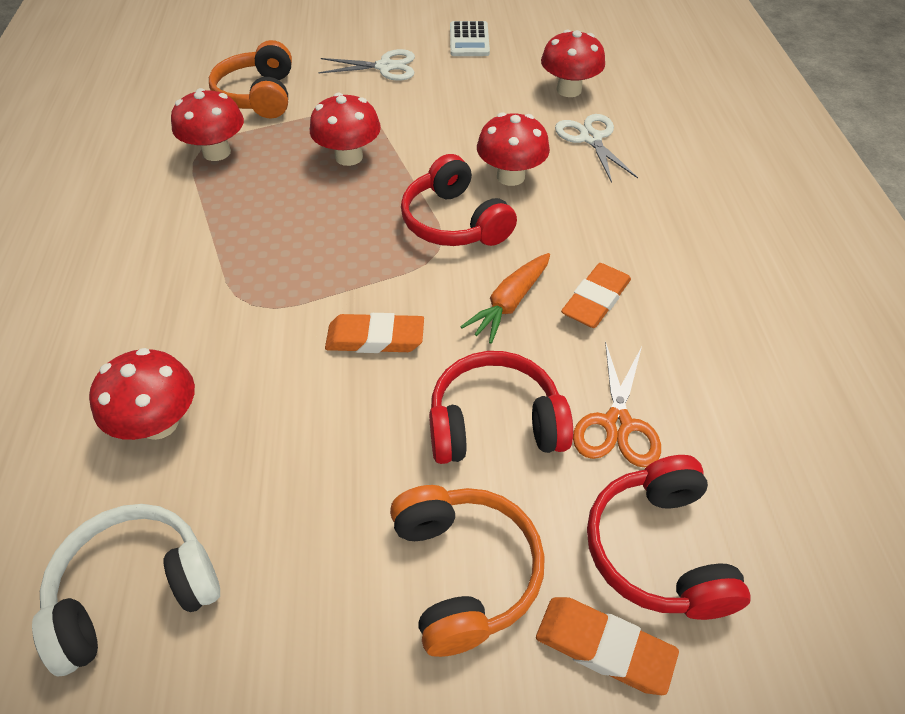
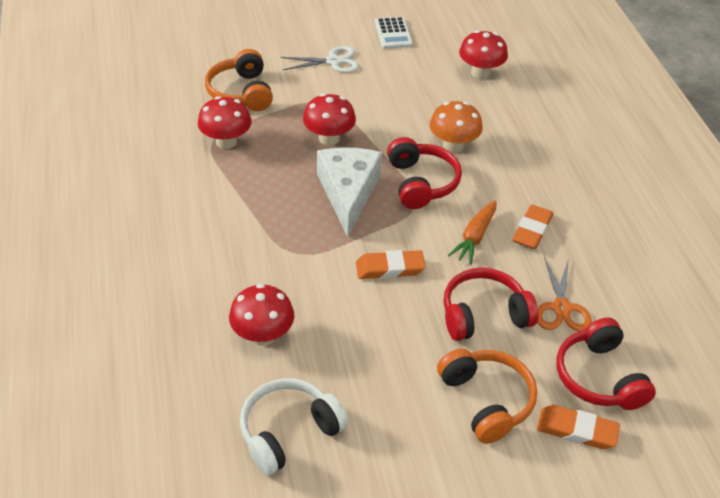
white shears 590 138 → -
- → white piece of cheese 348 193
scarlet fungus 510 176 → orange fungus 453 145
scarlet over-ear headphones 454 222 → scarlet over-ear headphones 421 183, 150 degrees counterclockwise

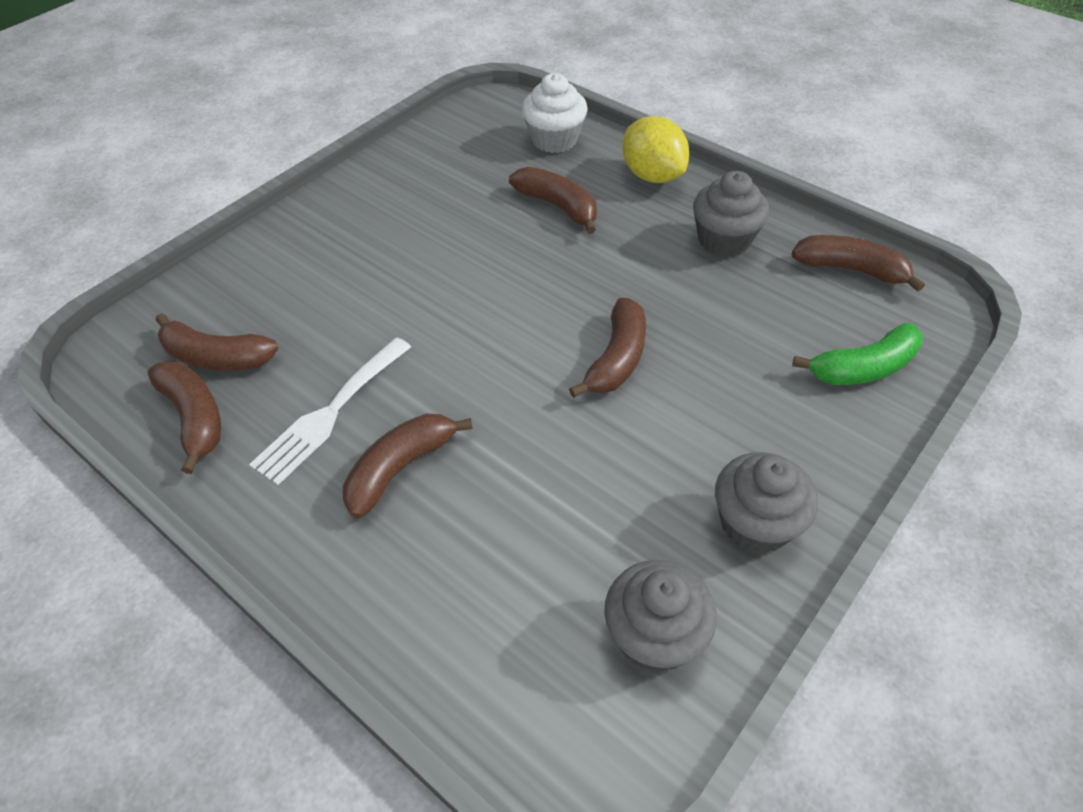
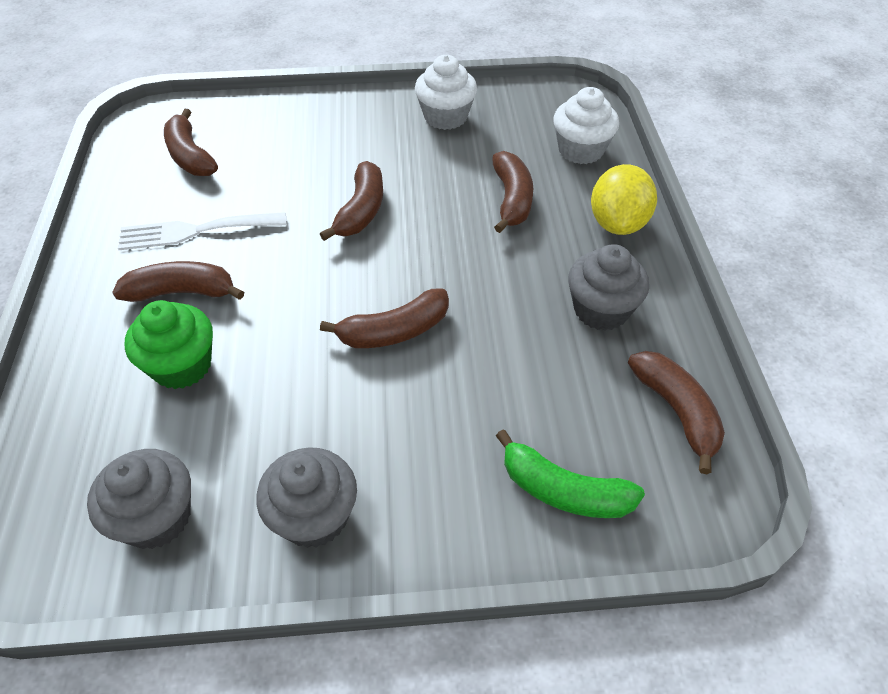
- → green muffin 182 365
- → white muffin 445 117
brown banana 194 418 → brown banana 361 211, shifted

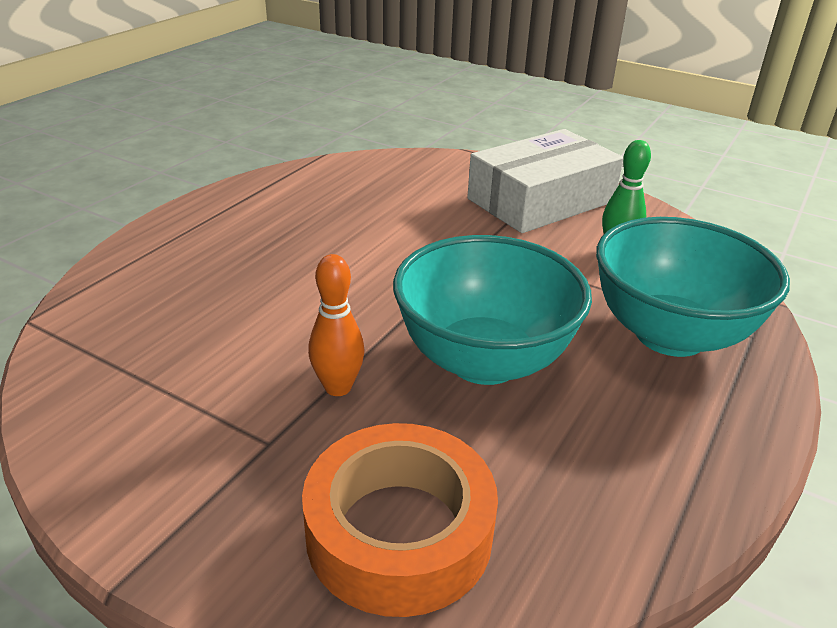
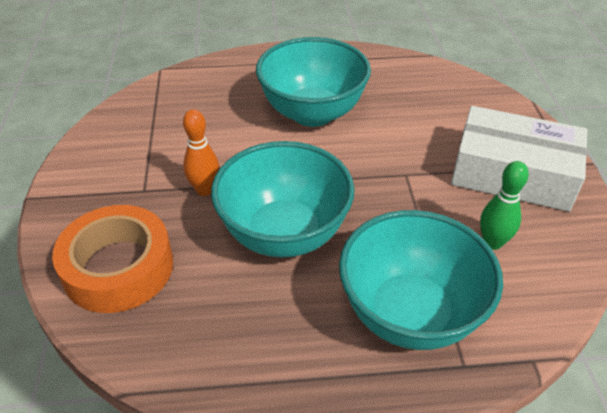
- → turquoise serving bowl 312 113

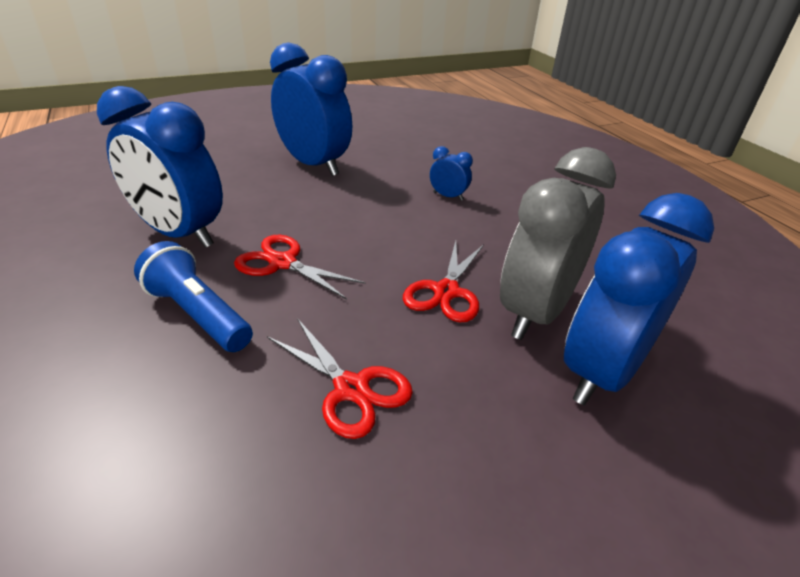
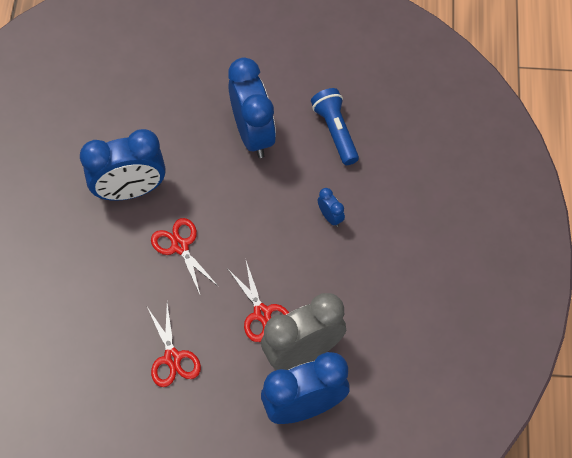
cobalt flashlight 198 314 → cobalt flashlight 335 131, shifted
cobalt alarm clock 180 234 → cobalt alarm clock 130 190, 75 degrees counterclockwise
scarlet shears 446 292 → scarlet shears 262 313, 75 degrees counterclockwise

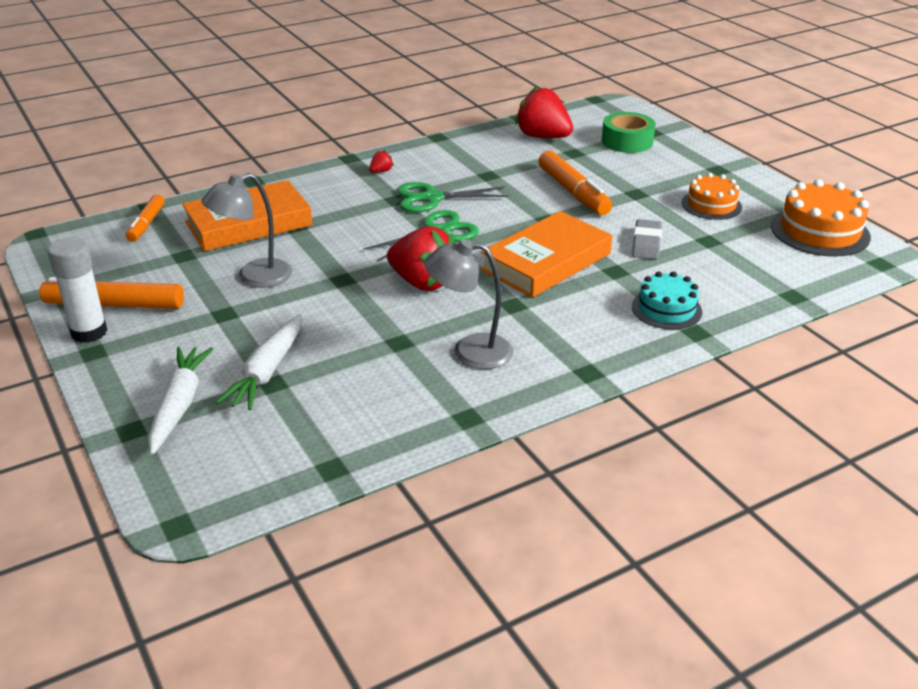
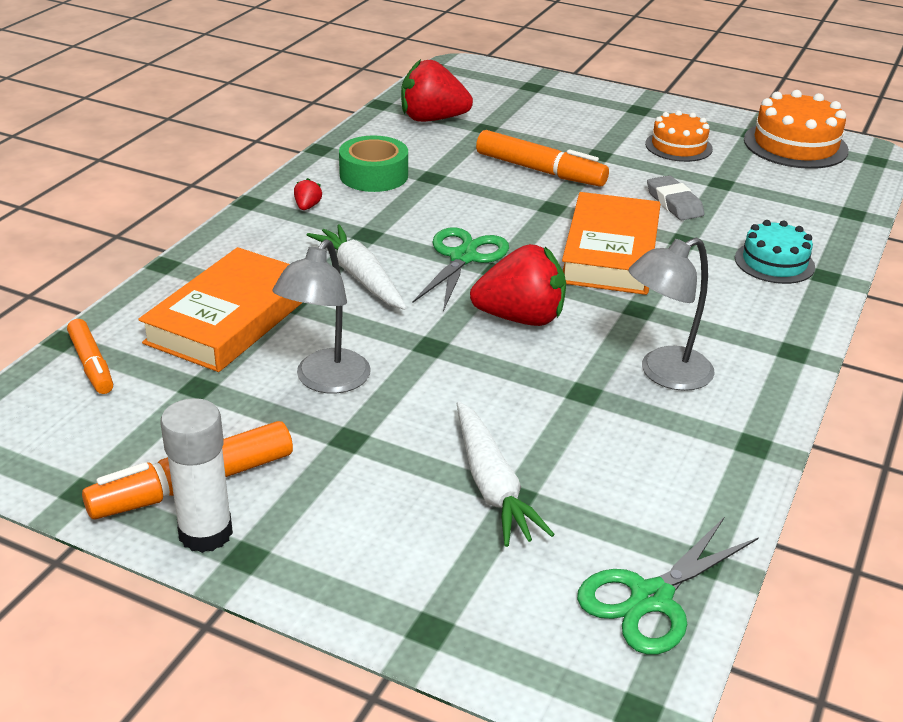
white root vegetable 179 405 → white root vegetable 360 277, shifted
green shears 432 198 → green shears 651 598, shifted
green sticky tape 627 141 → green sticky tape 374 175, shifted

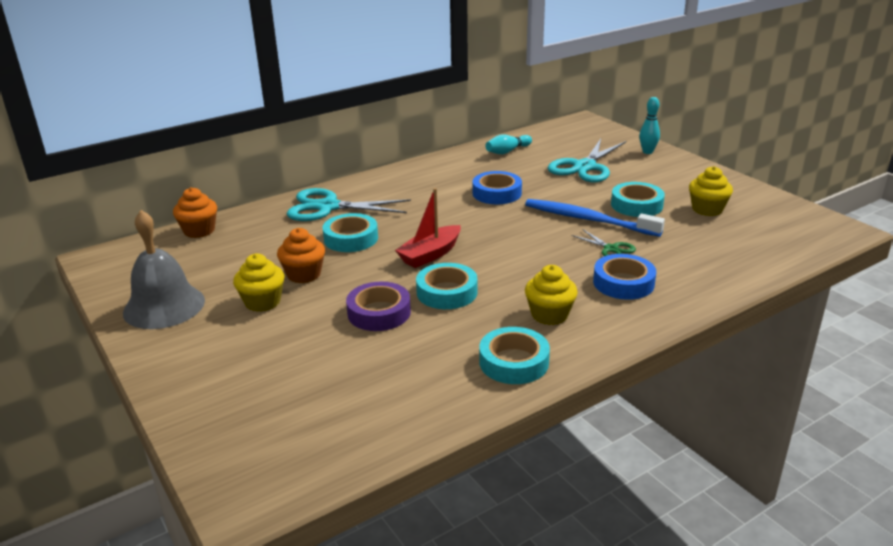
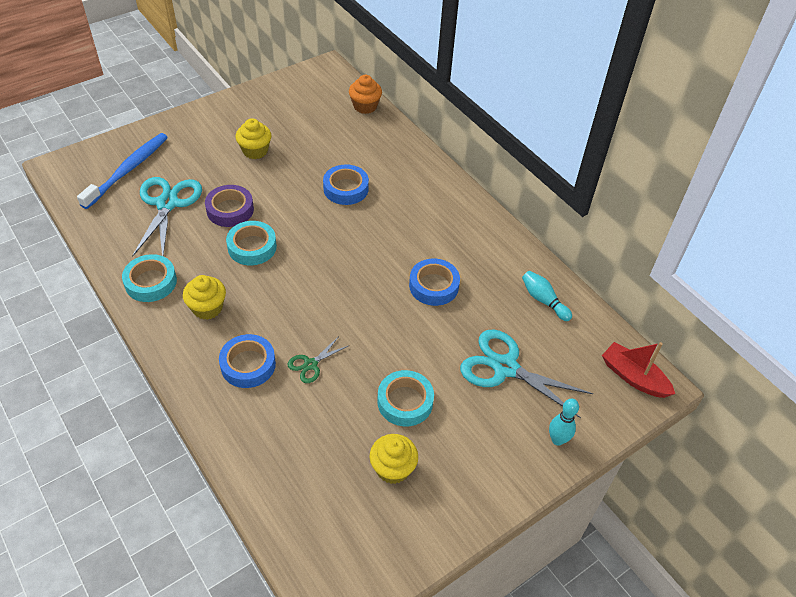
gray school bell 164 306 → -
orange muffin 304 274 → -
turquoise shears 328 207 → turquoise shears 167 204, shifted
scarlet sailboat 430 254 → scarlet sailboat 633 377, shifted
cobalt dental brush 588 220 → cobalt dental brush 127 170, shifted
turquoise sticky tape 351 238 → cobalt sticky tape 346 189

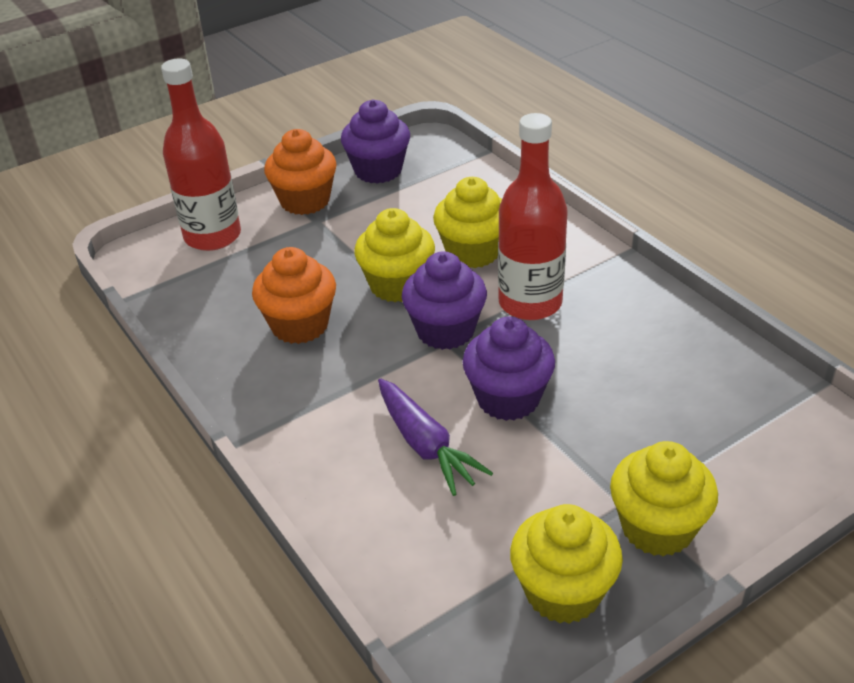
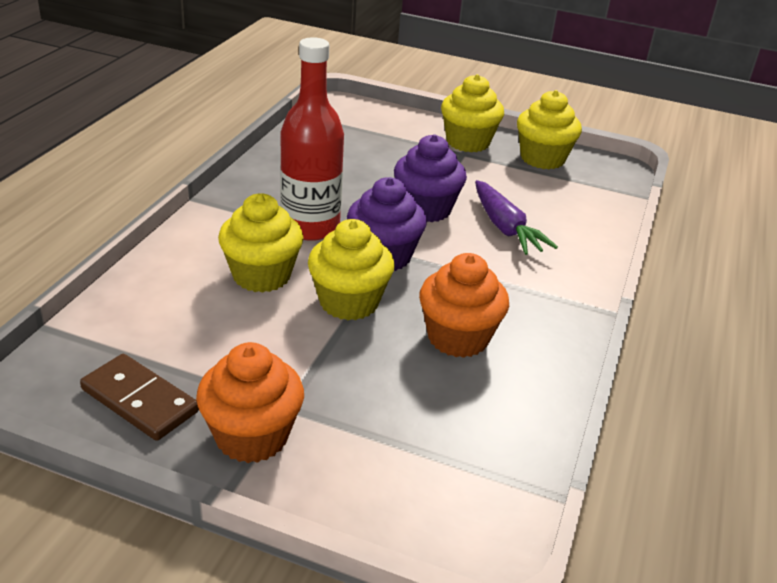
scarlet drink bottle 212 236 → -
violet muffin 378 170 → brown domino 139 400
violet root vegetable 425 445 → violet root vegetable 505 228, 135 degrees clockwise

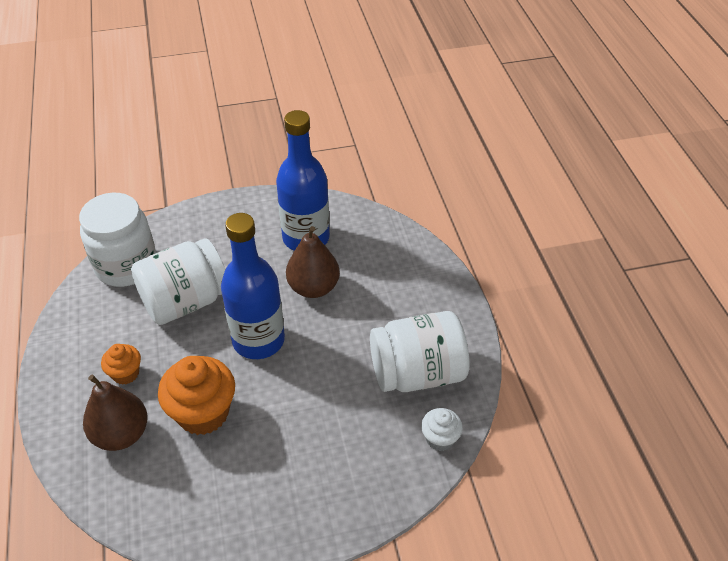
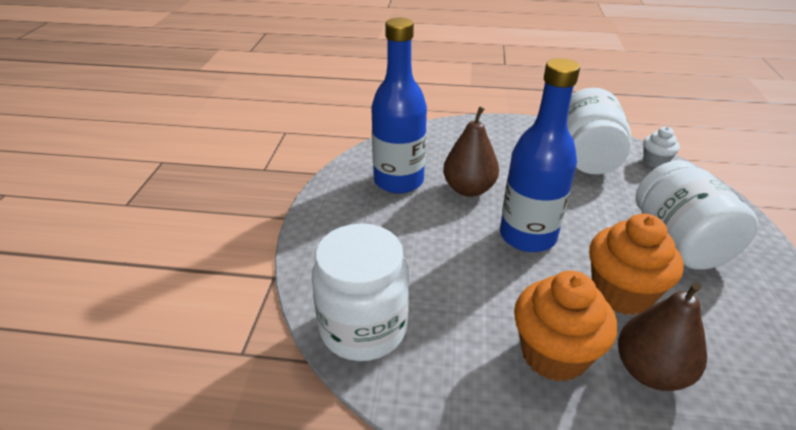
white preserve jar 185 301 → white preserve jar 679 242, shifted
orange muffin 125 373 → orange muffin 554 354, x1.86

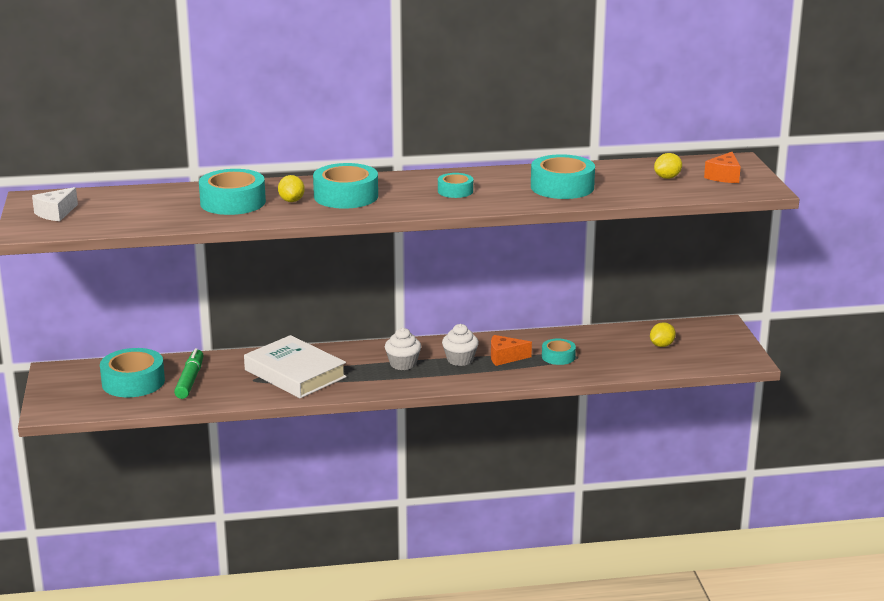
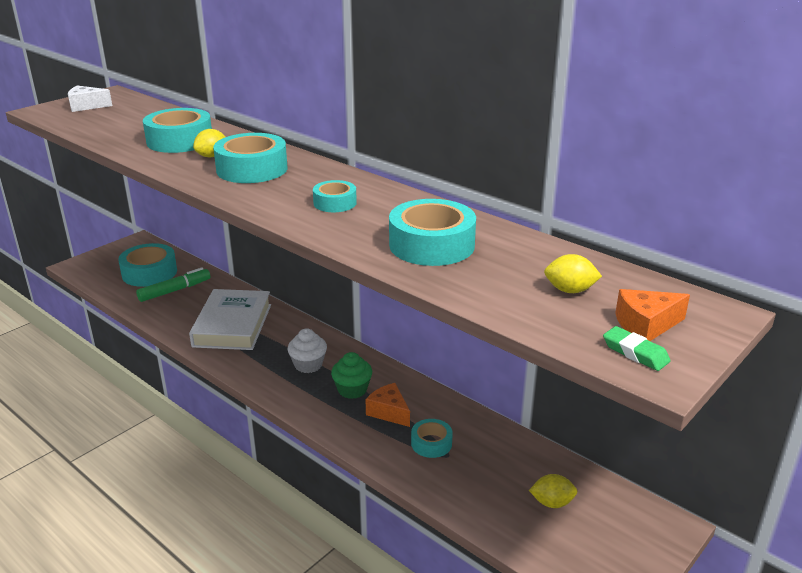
- → green pencil eraser 635 353
white muffin 460 360 → green muffin 352 390

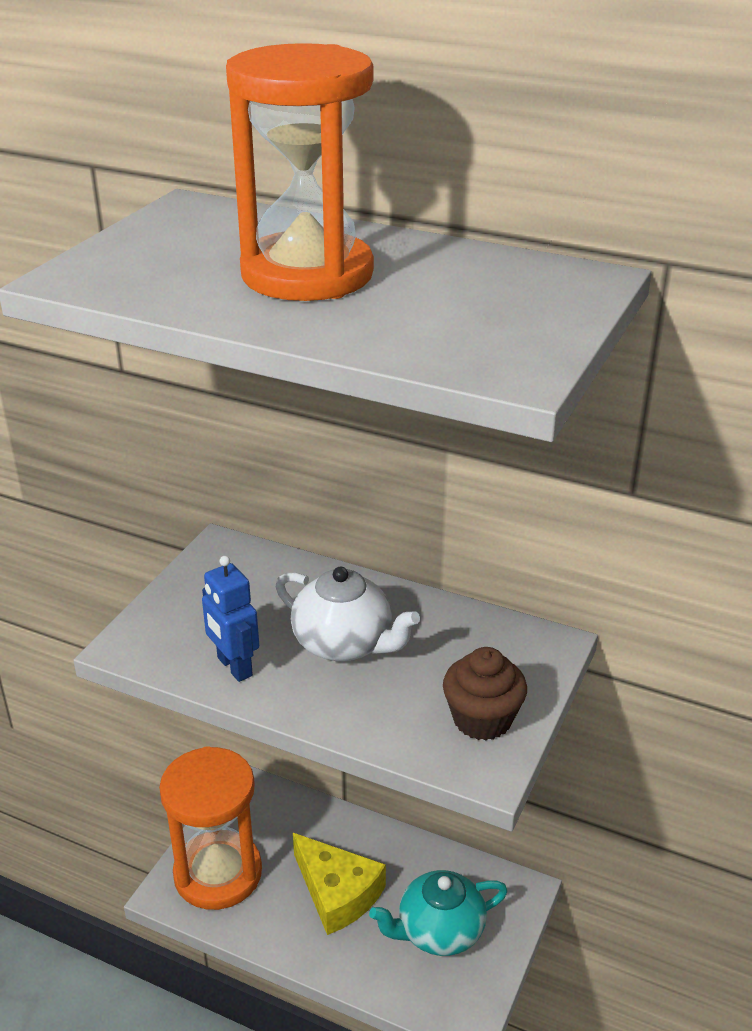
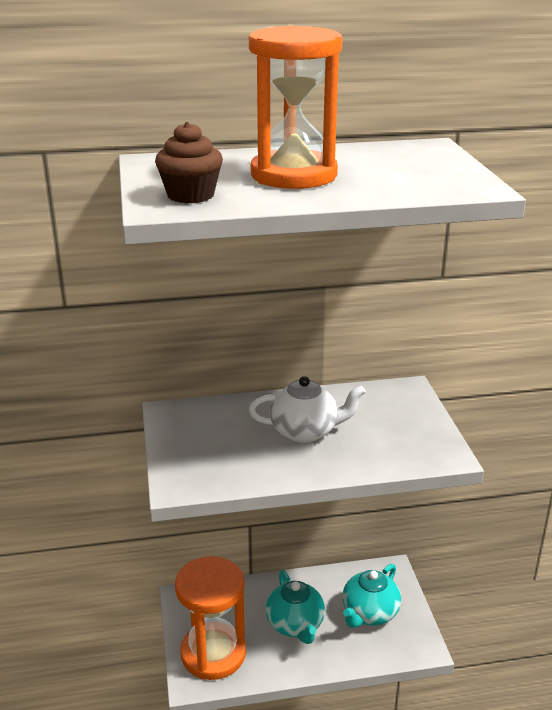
cobalt robot figure 234 667 → -
brown muffin 482 719 → brown muffin 190 195, shifted
yellow piece of cheese 337 893 → turquoise tea pot 295 625

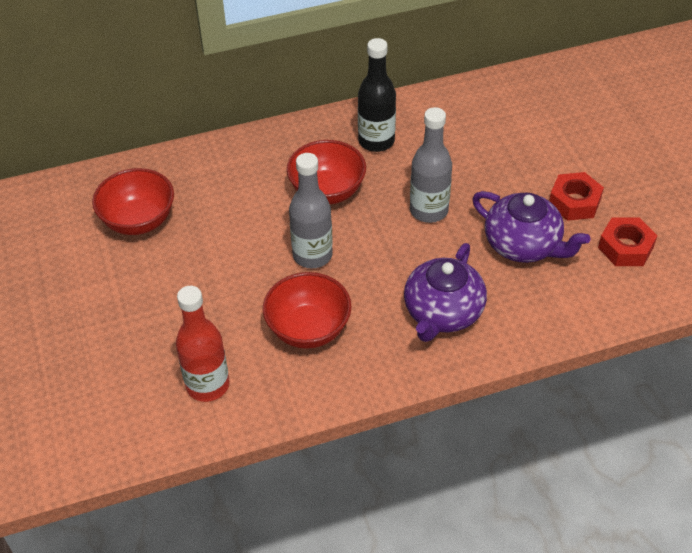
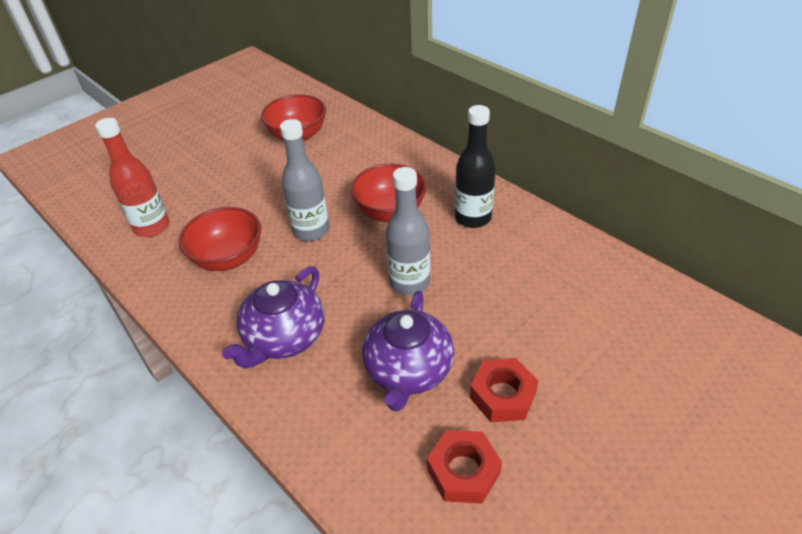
violet tea pot 442 313 → violet tea pot 284 338, 60 degrees counterclockwise

